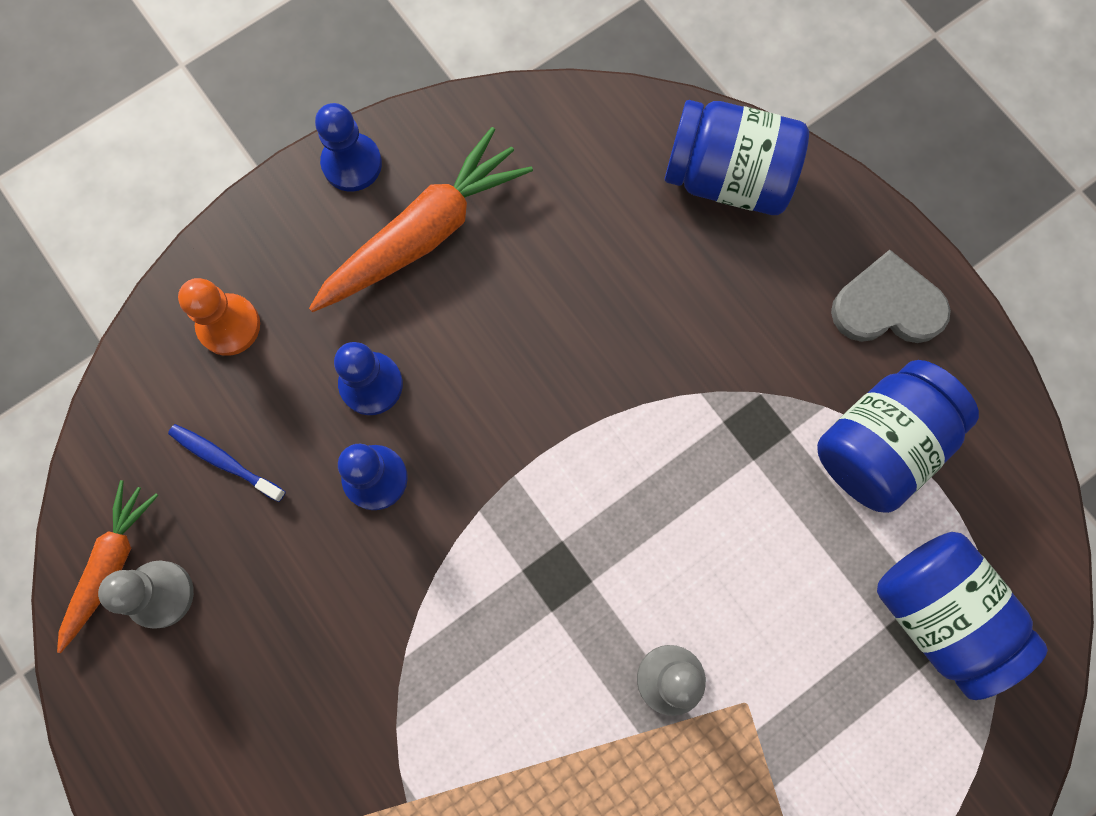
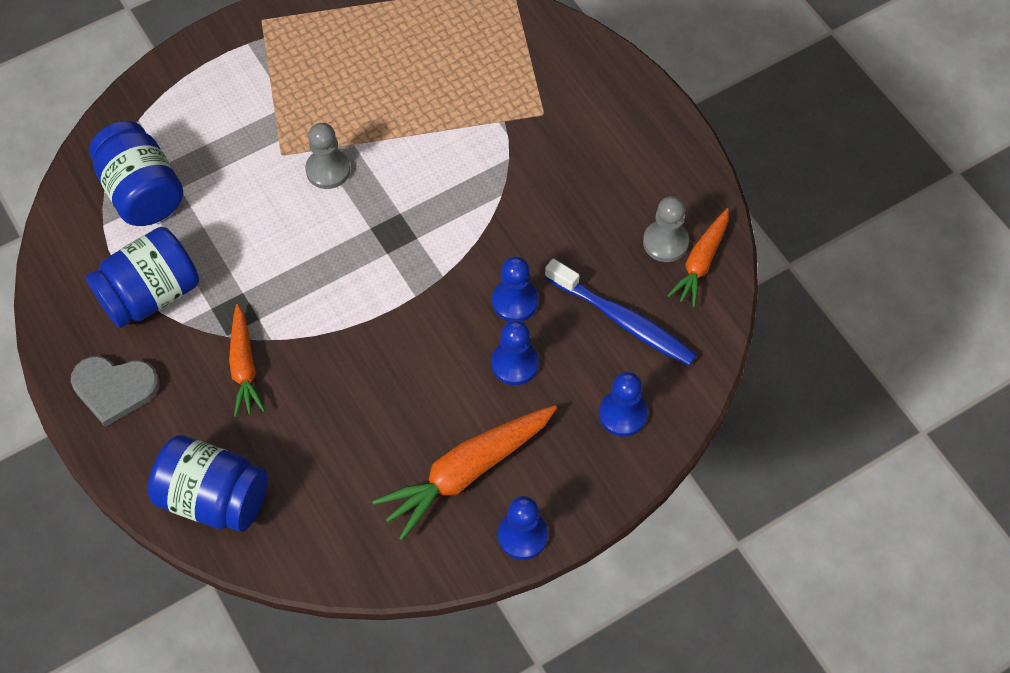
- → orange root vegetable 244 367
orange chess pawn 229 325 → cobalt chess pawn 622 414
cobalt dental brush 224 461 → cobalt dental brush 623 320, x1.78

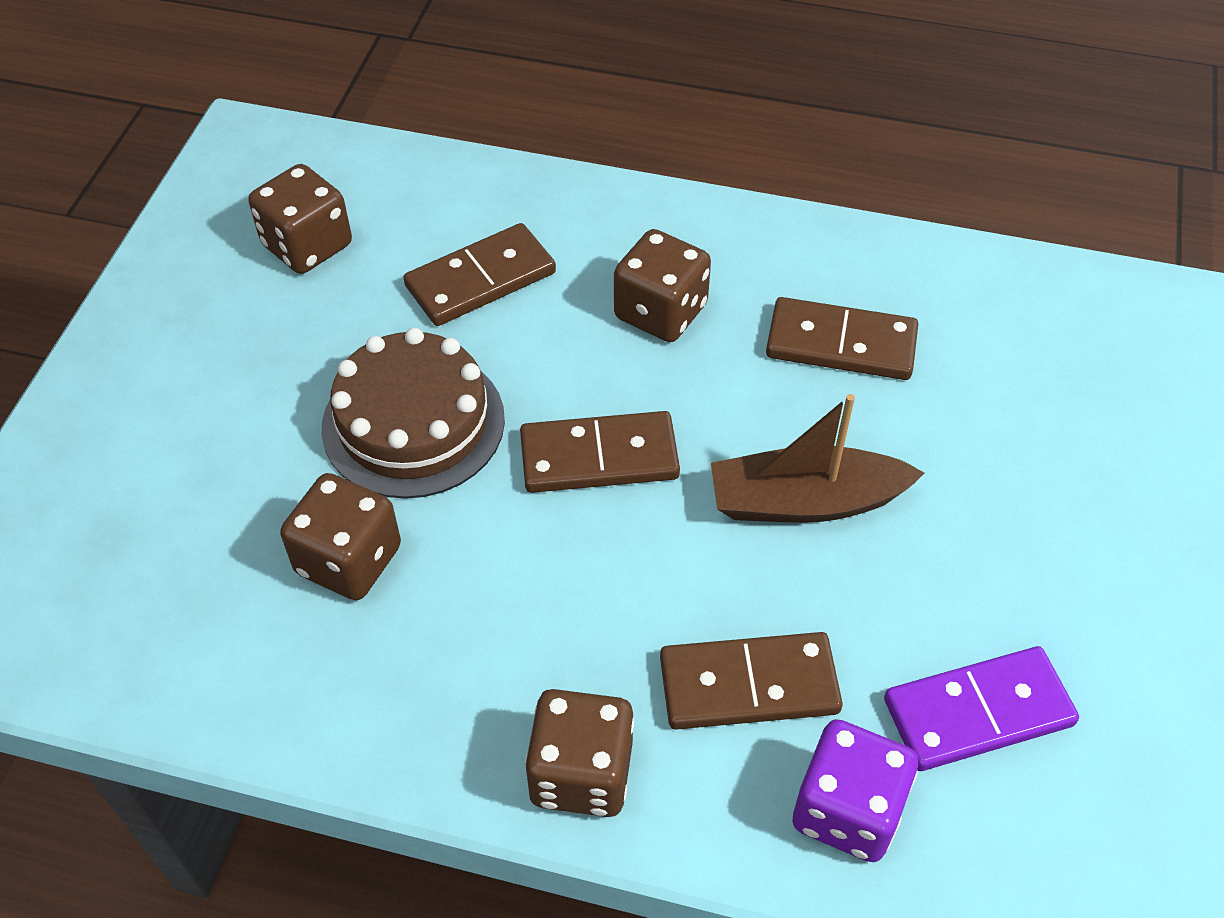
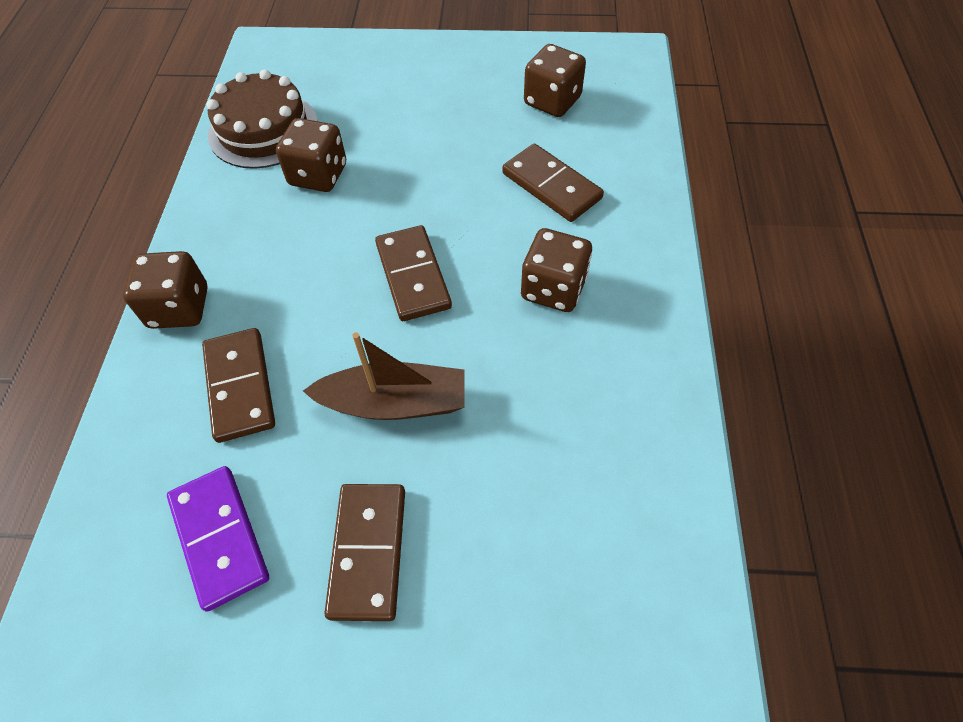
violet game die 847 810 → -
brown gateau 413 423 → brown gateau 263 130, shifted
brown domino 841 344 → brown domino 368 551, shifted
brown sailboat 805 501 → brown sailboat 394 403, 105 degrees clockwise

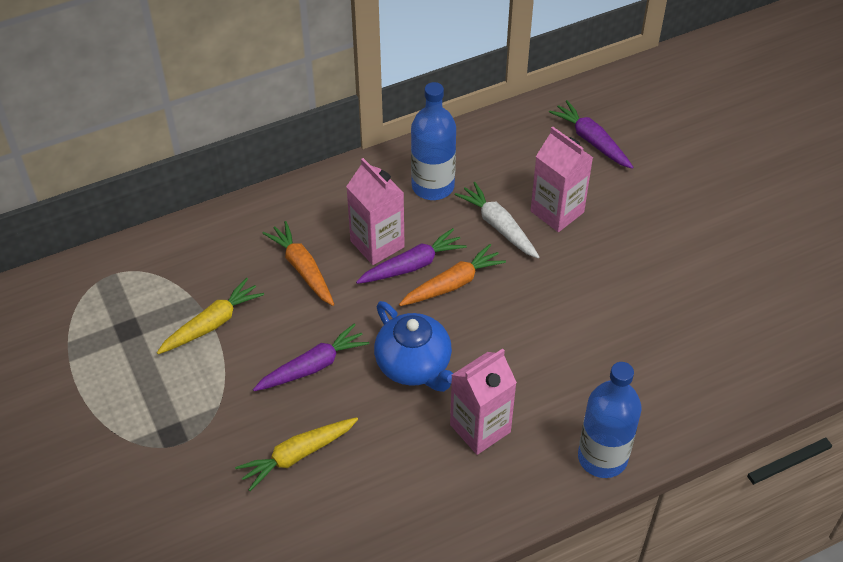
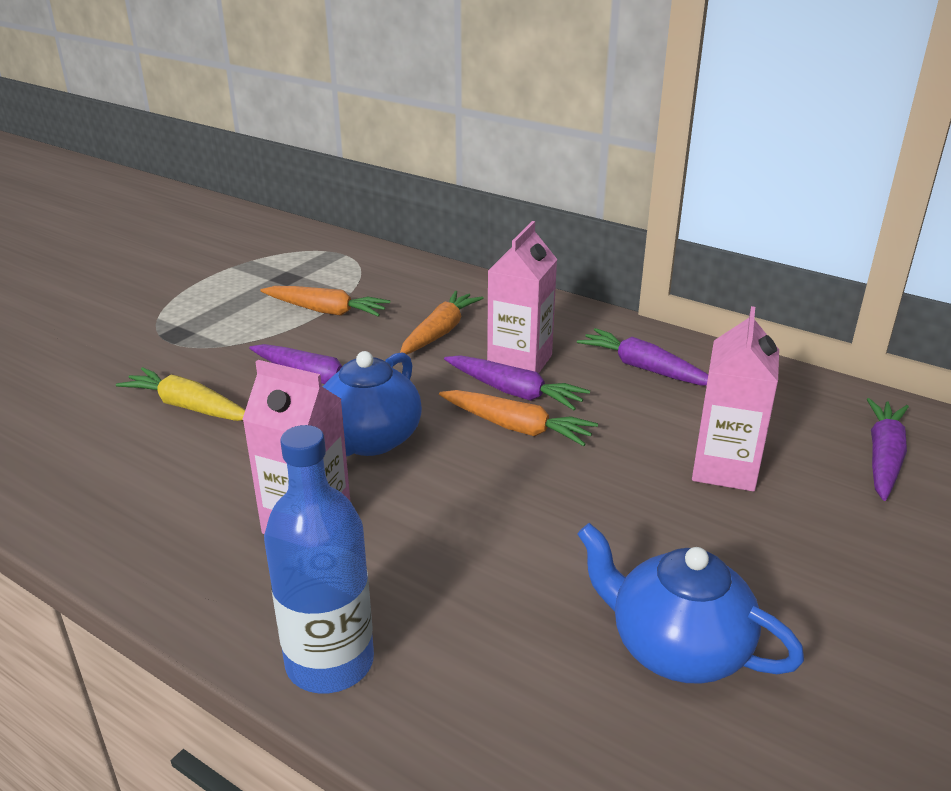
white root vegetable 498 226 → -
- → cobalt tea pot 676 648
cobalt drink bottle 433 186 → violet root vegetable 644 368
yellow root vegetable 212 323 → orange root vegetable 326 311

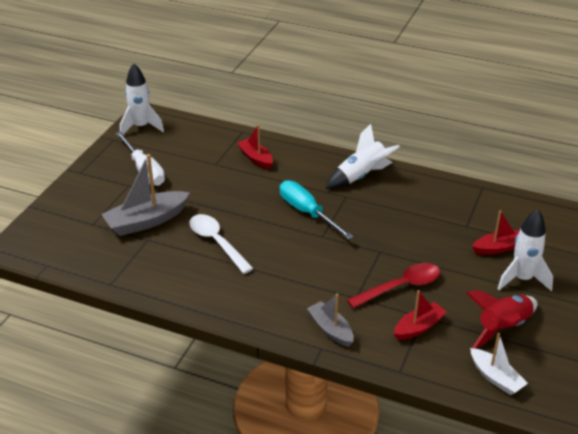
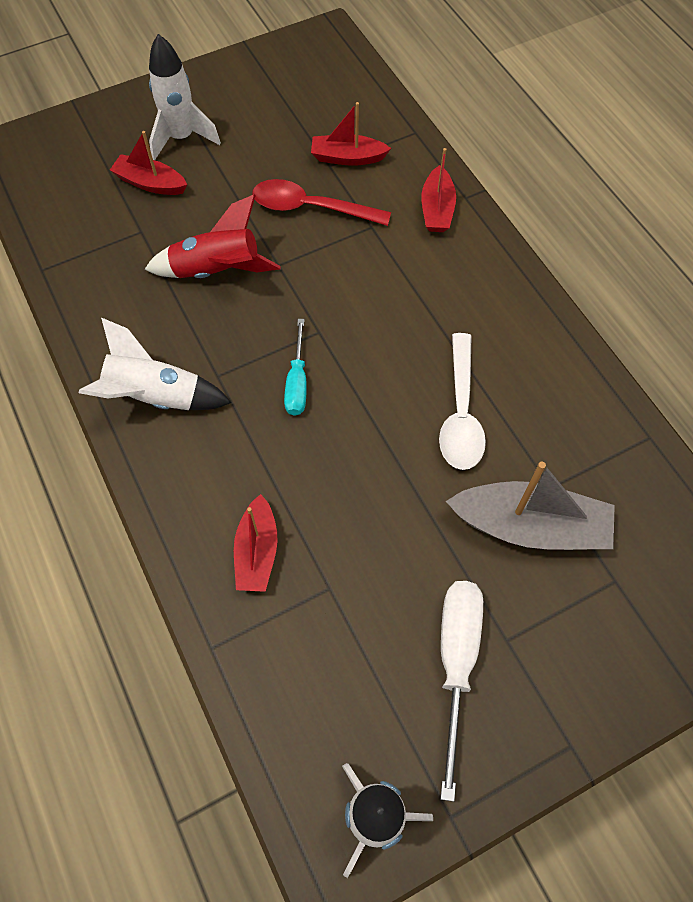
white sailboat 495 378 → -
scarlet spaceship 503 328 → scarlet spaceship 217 271, shifted
gray sailboat 331 329 → scarlet sailboat 437 209
turquoise hand screwdriver 307 213 → turquoise hand screwdriver 297 382, x0.63

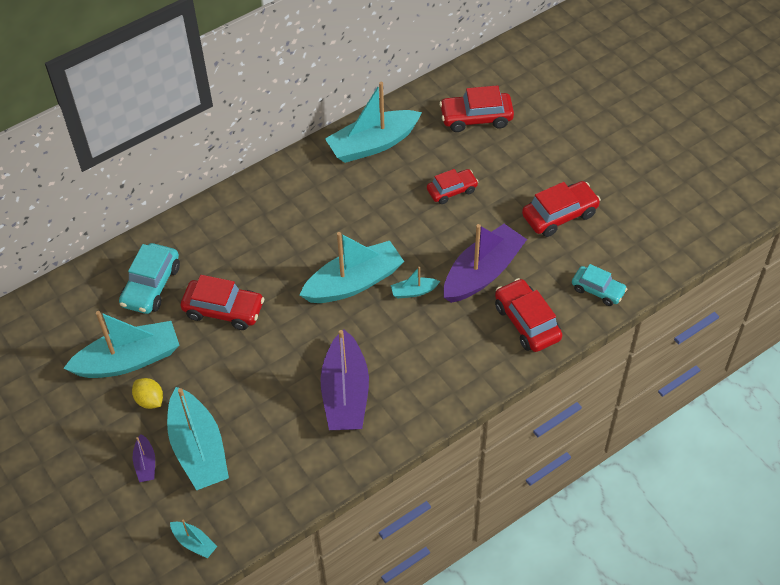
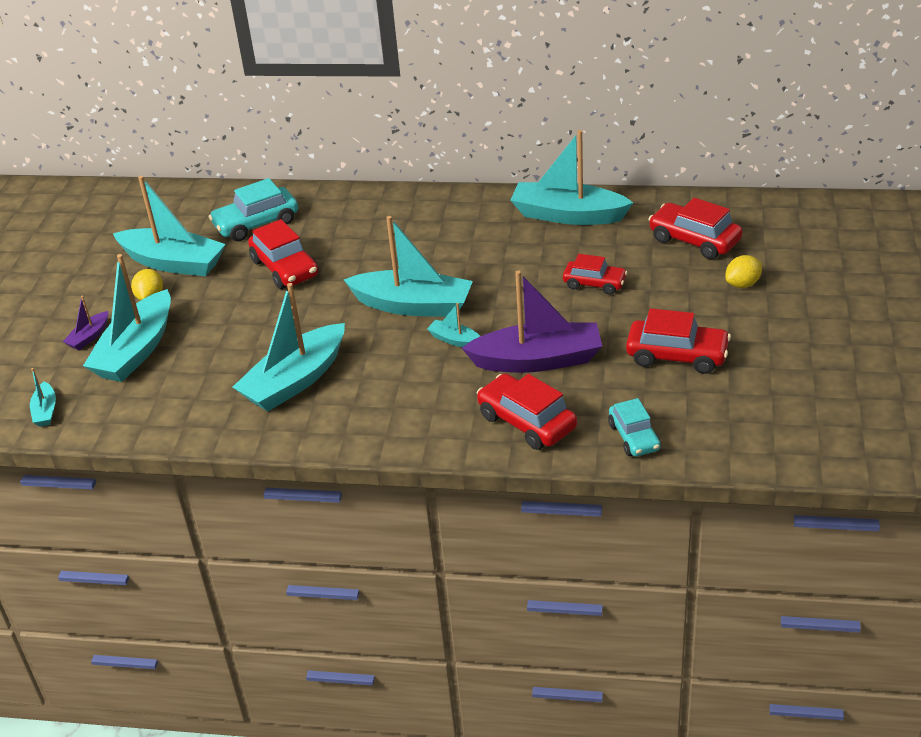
- → yellow citrus fruit 742 284
violet sailboat 345 393 → turquoise sailboat 295 381
scarlet toy car 527 322 → scarlet toy car 526 422, 60 degrees counterclockwise

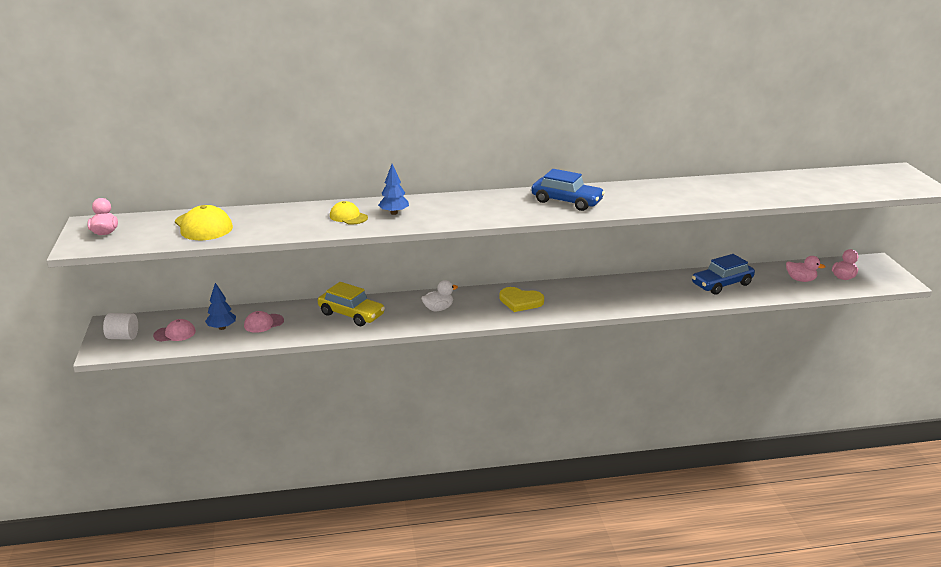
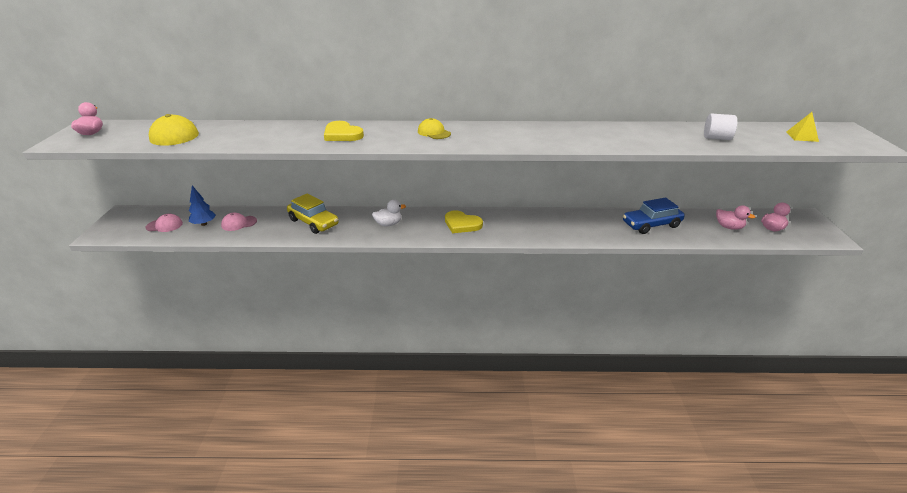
cobalt toy car 566 201 → -
- → yellow solid pyramid 802 136
white cylinder shape 123 337 → white cylinder shape 716 138, shifted
yellow baseball cap 348 217 → yellow baseball cap 434 132, shifted
cobalt tree 394 213 → yellow love heart 342 134

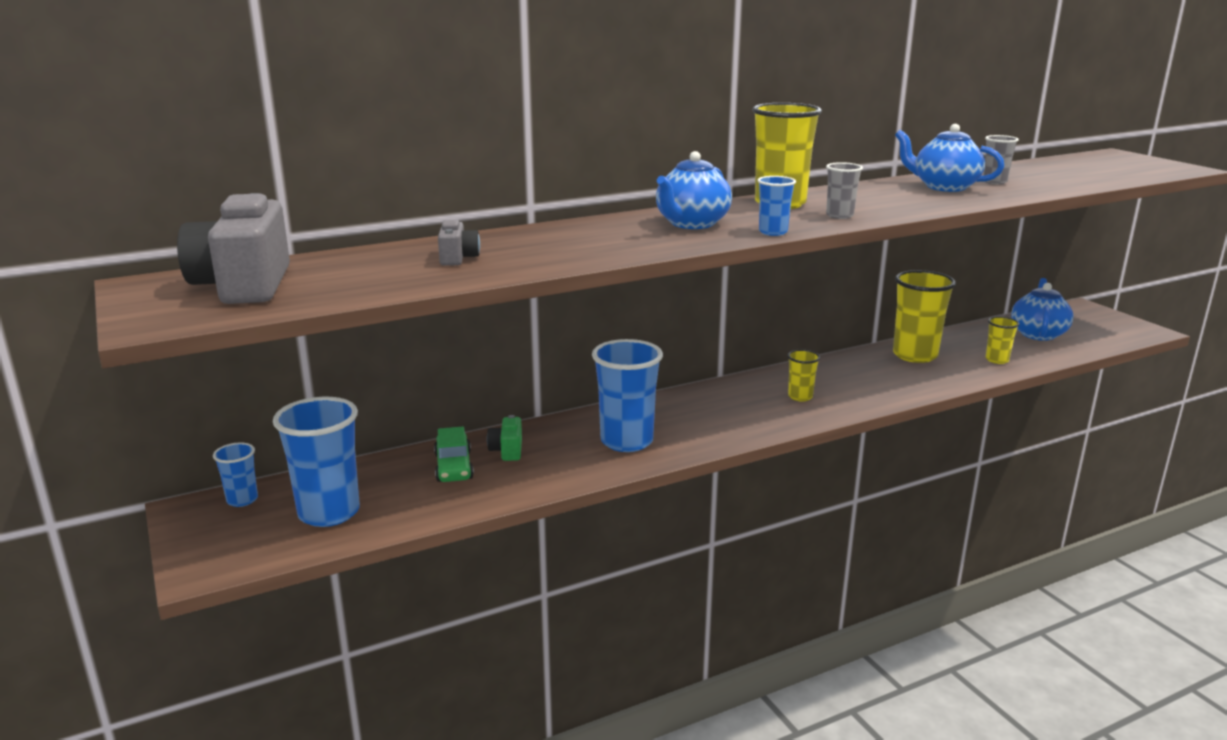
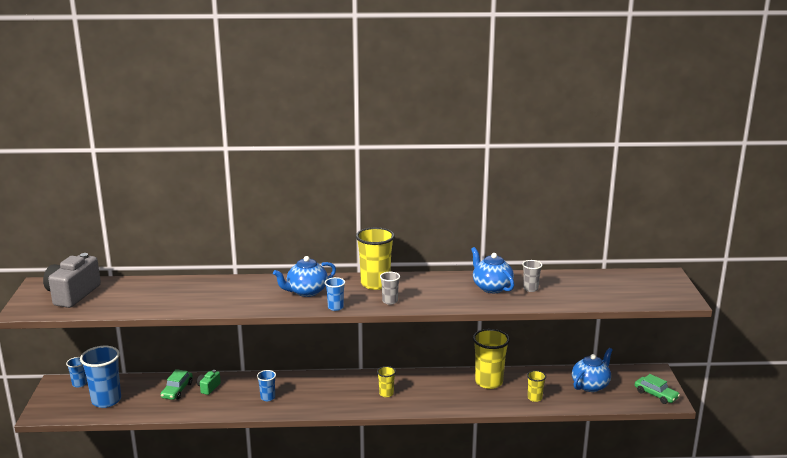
gray compact camera 458 258 → -
- → green toy car 656 395
cobalt beaker 626 441 → cobalt beaker 267 397, x0.51

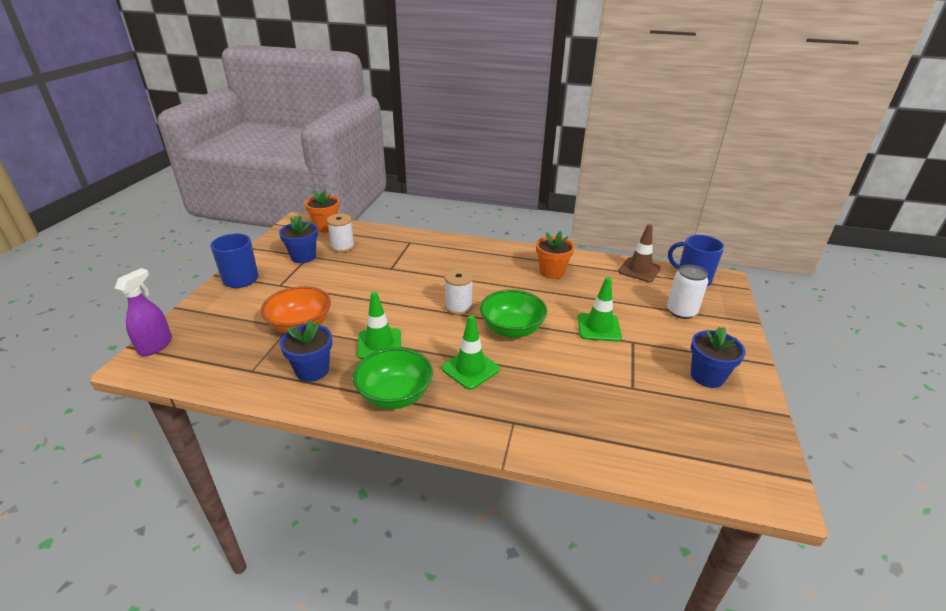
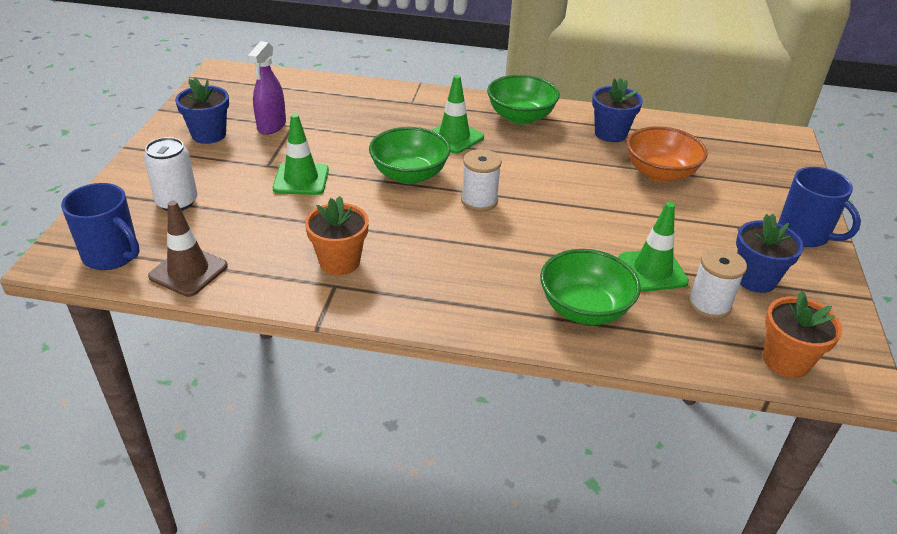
- → green serving bowl 584 309
violet spray bottle 155 345 → violet spray bottle 271 126, shifted
green safety cone 379 344 → green safety cone 652 270, shifted

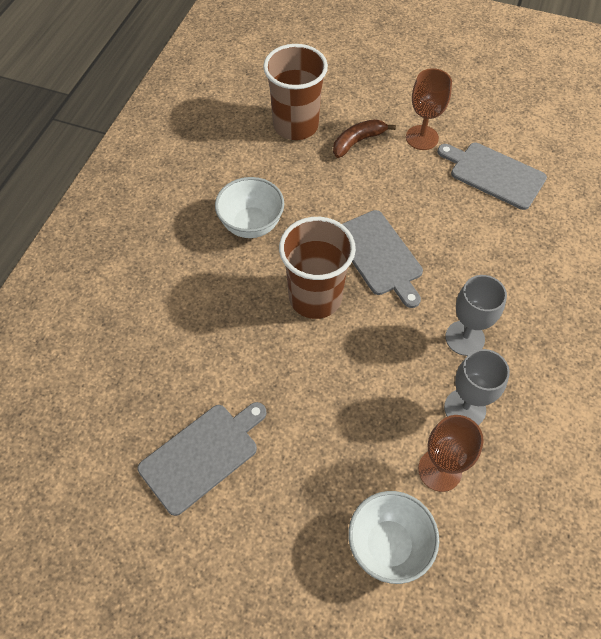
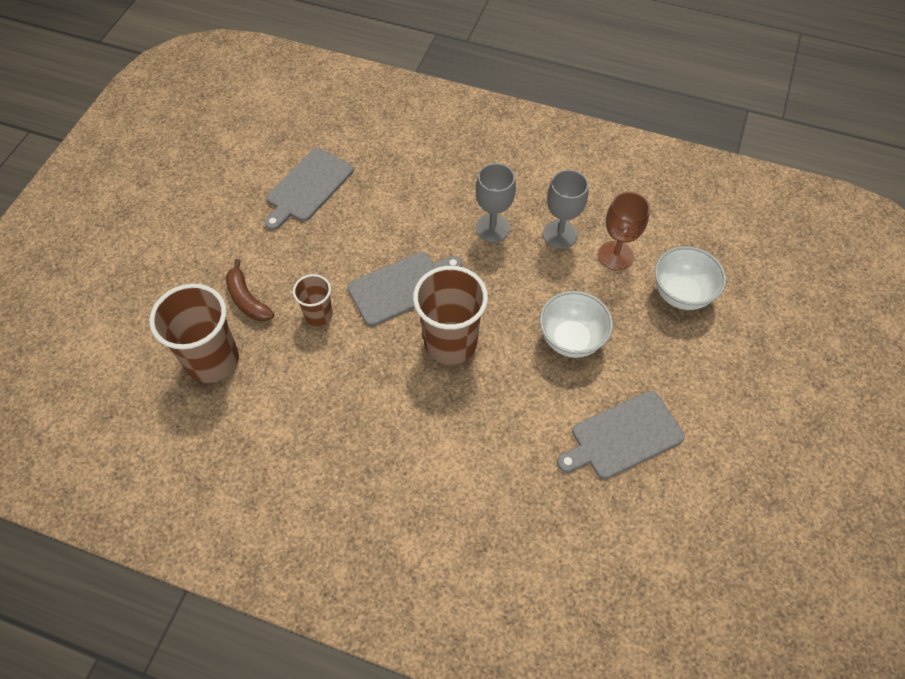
brown goblet 422 138 → -
- → brown beaker 318 315
white serving bowl 251 225 → white serving bowl 571 339, shifted
gray cutting board 202 455 → gray cutting board 623 436, 75 degrees counterclockwise

